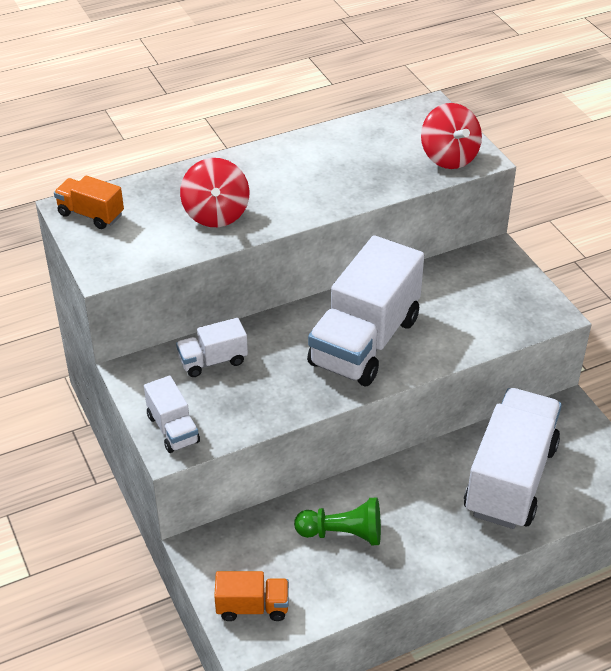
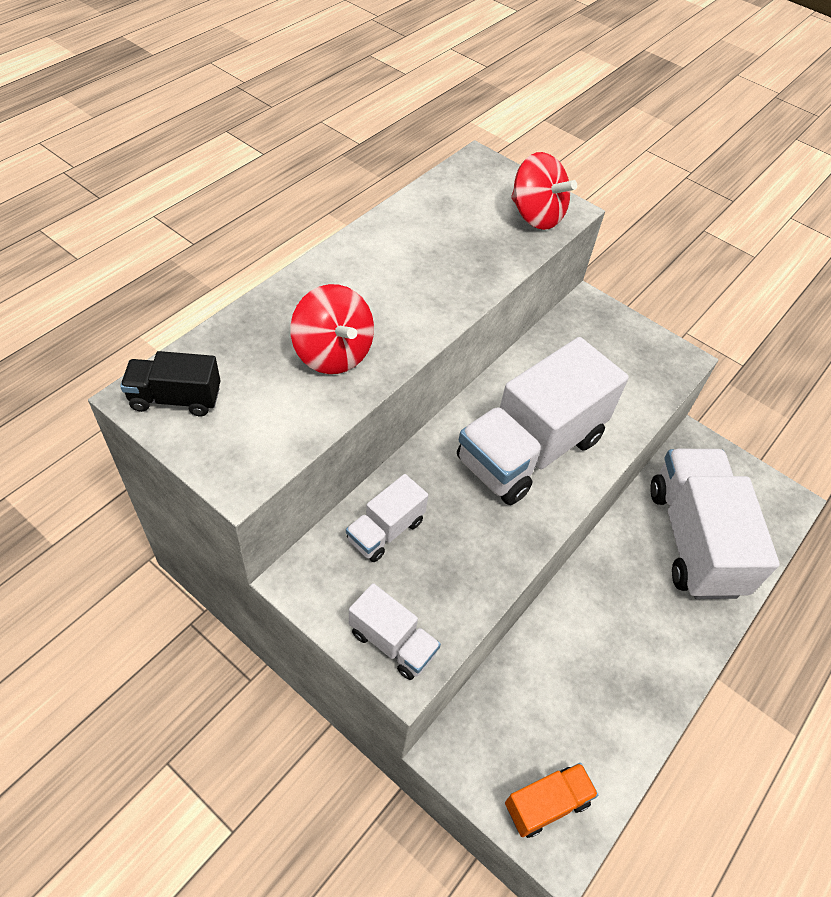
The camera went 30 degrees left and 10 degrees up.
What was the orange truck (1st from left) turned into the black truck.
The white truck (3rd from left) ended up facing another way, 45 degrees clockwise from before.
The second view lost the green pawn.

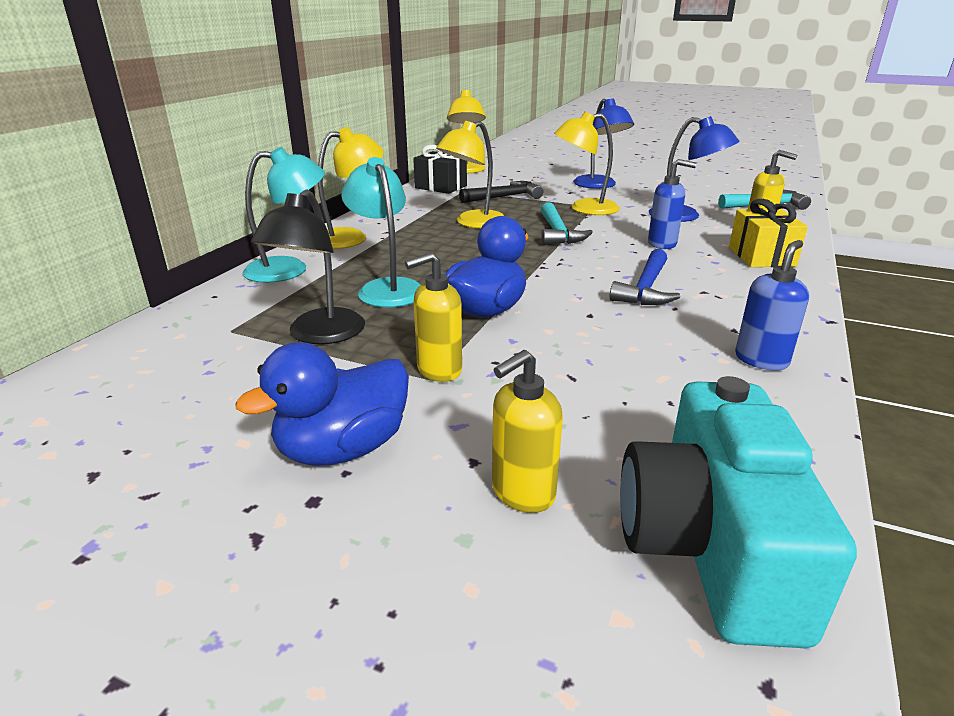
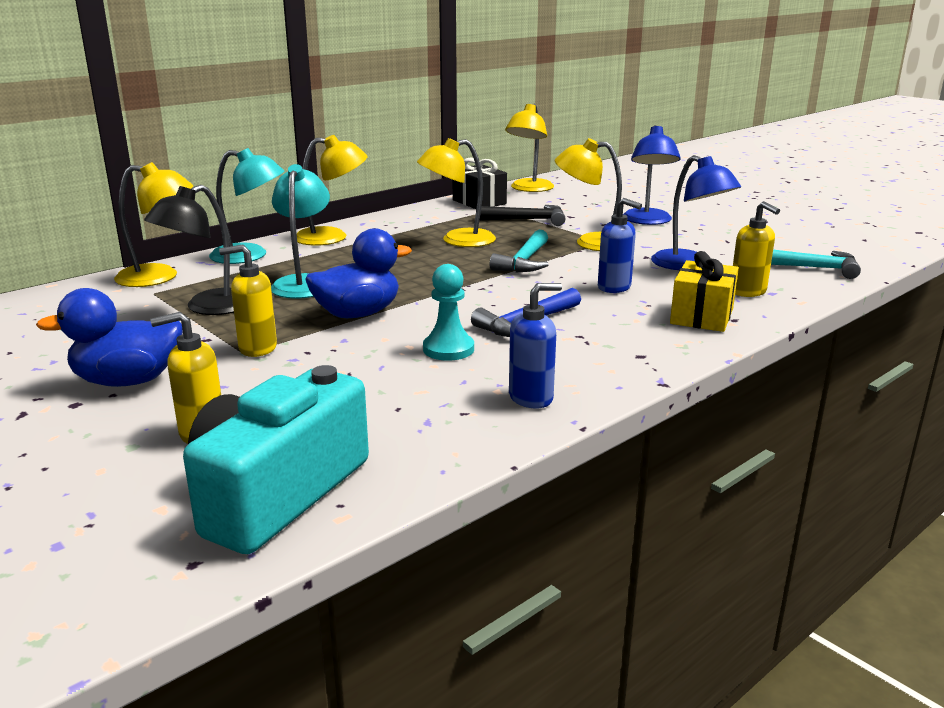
The camera went 25 degrees right and 5 degrees down.
The second view gained the yellow lamp (1st from left).
The second view gained the turquoise pawn.

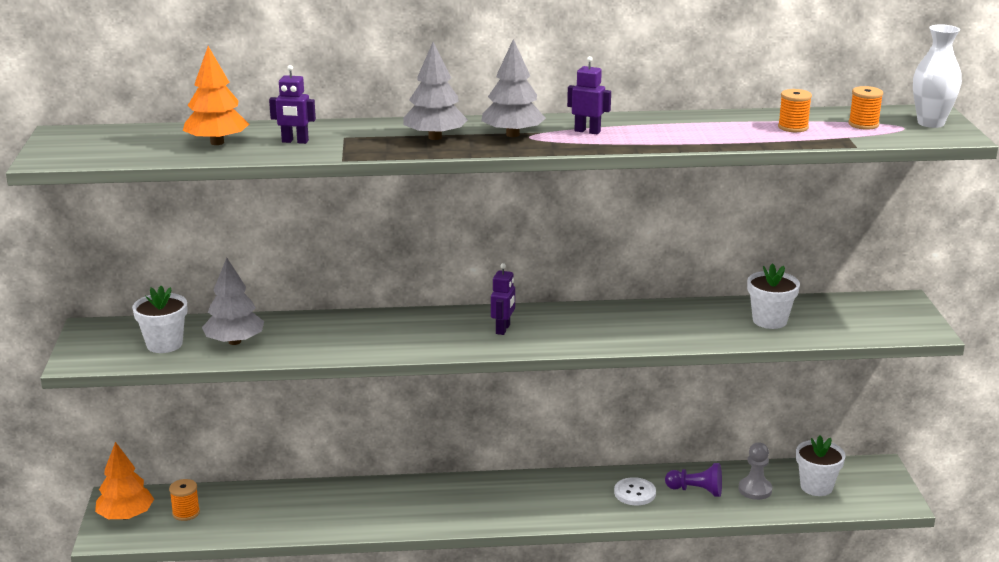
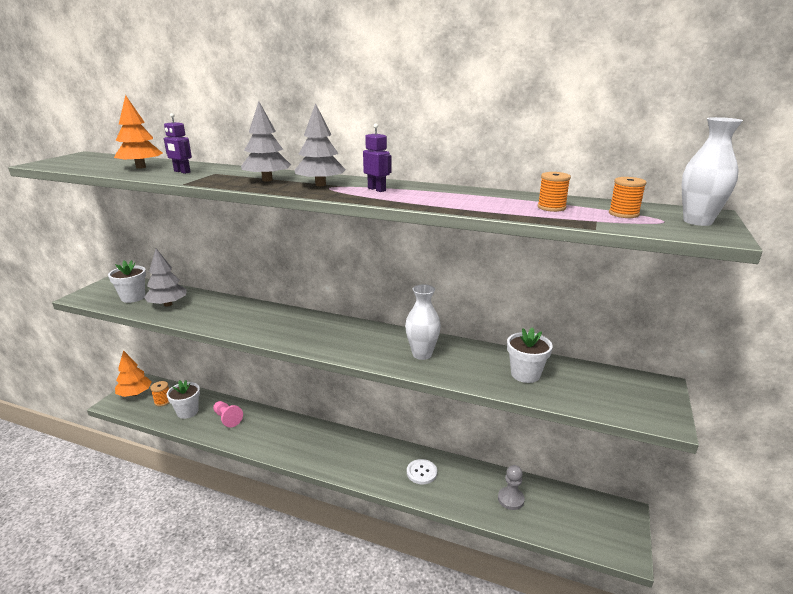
The camera went 25 degrees right and 0 degrees up.
The second view lost the purple robot (2nd from left).
The white flower pot (3rd from left in the first image) ended up elsewhere.
The second view lost the purple pawn.
The second view gained the white vase (1st from left).
The second view gained the pink pawn.

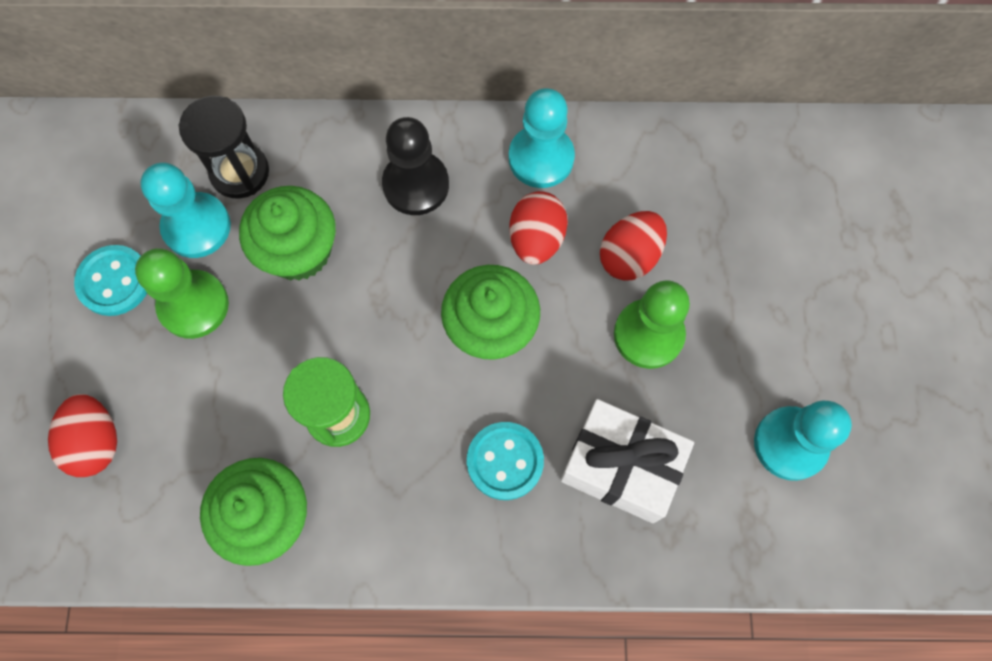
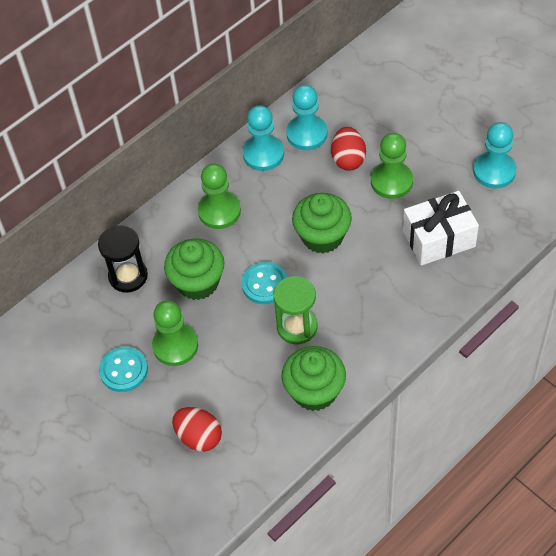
The camera went 40 degrees left and 15 degrees down.
What was the black pawn turned into the green pawn (2nd from left).
The turquoise pawn (1st from left in the first image) ended up elsewhere.
The second view lost the red egg (2nd from left).
The turquoise button (2nd from left) ended up elsewhere.

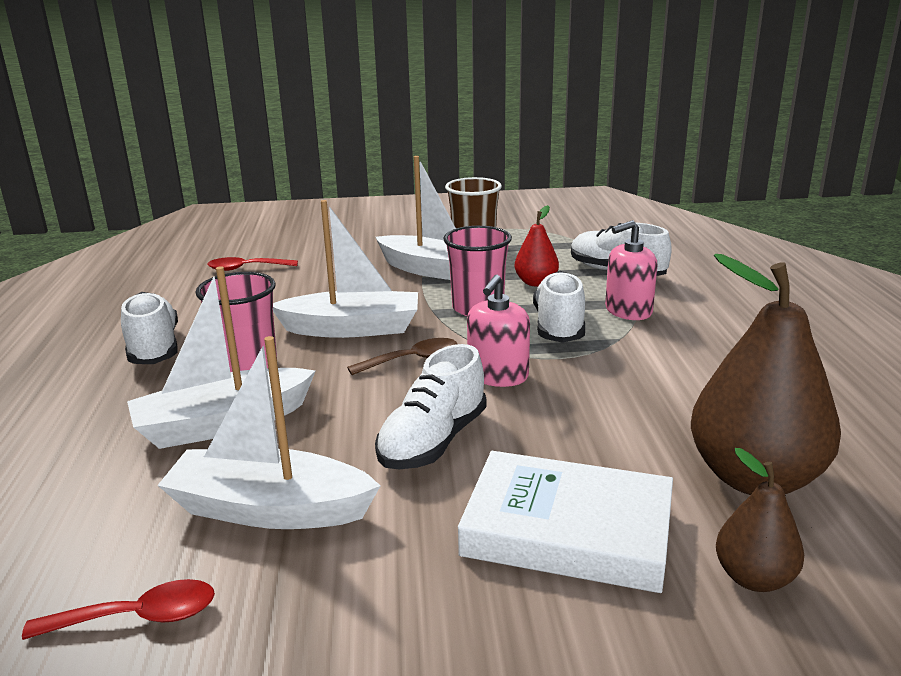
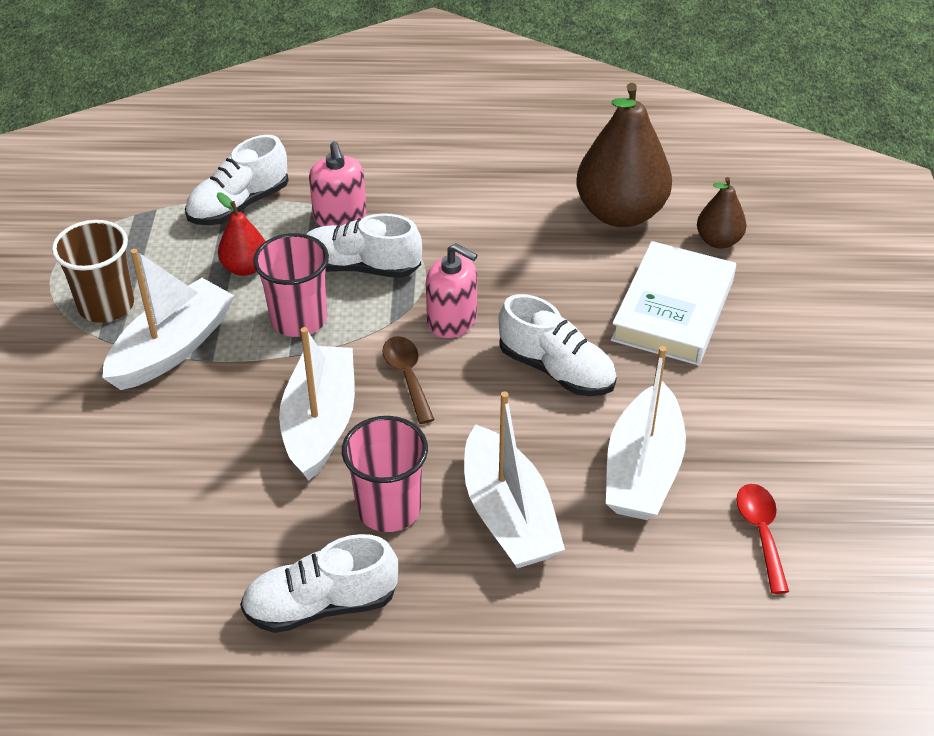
The camera went 85 degrees left and 20 degrees up.
The second view lost the red spoon (2nd from left).

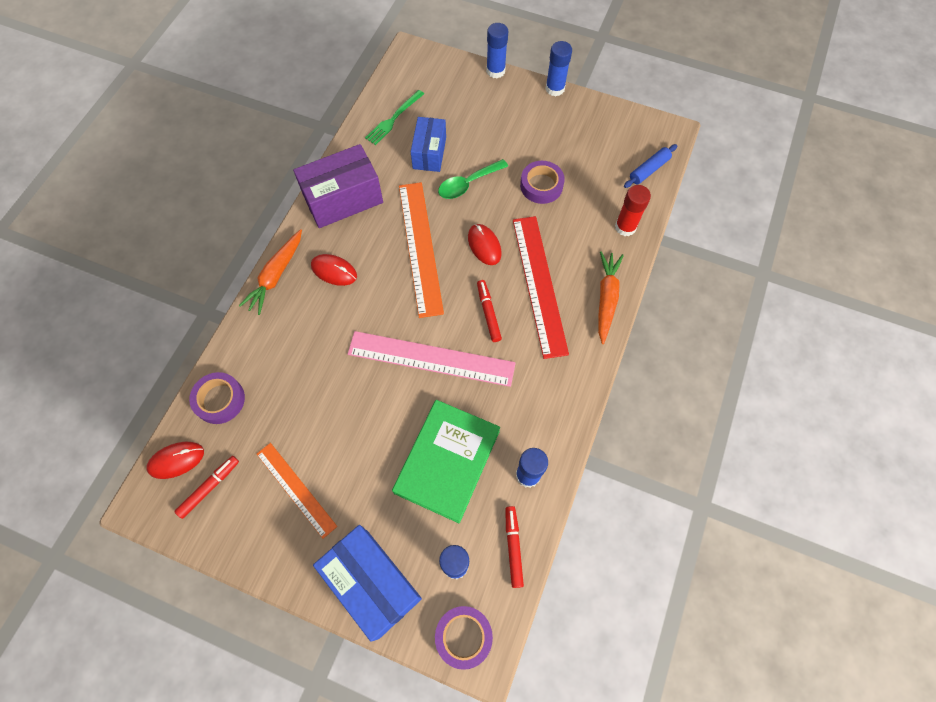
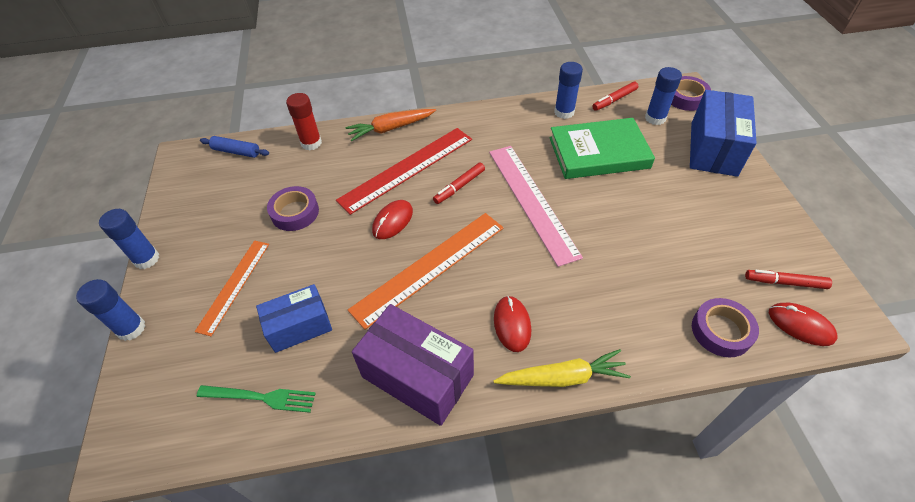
The camera went 120 degrees left and 15 degrees down.
The second view lost the green spoon.
What was the orange carrot (1st from left) turned into the yellow carrot.
The orange ruler (1st from left) ended up elsewhere.

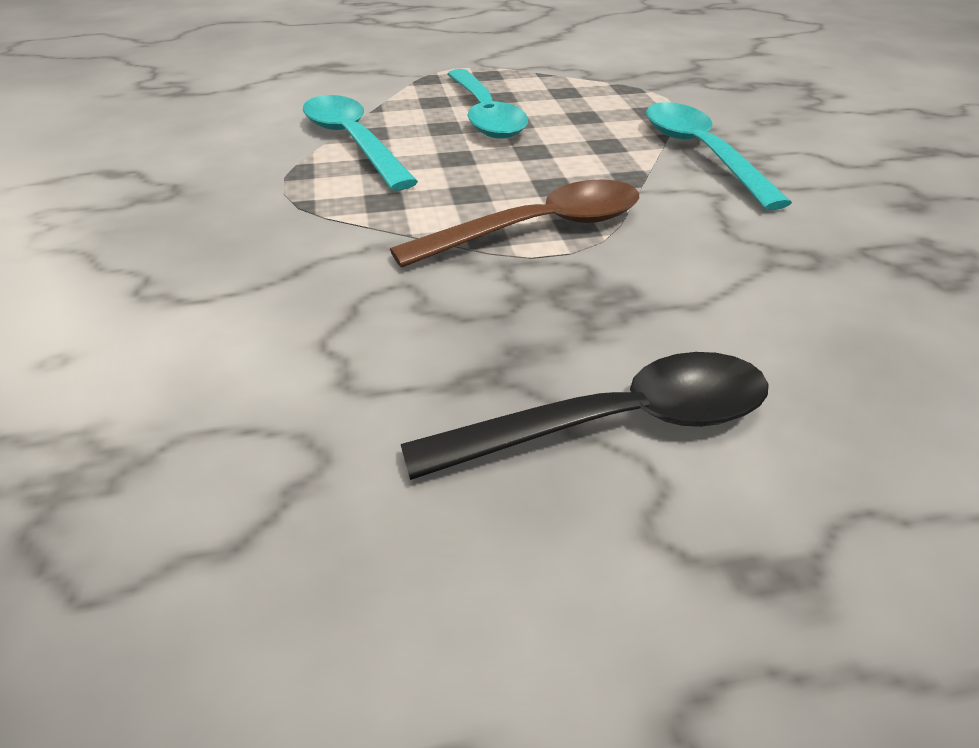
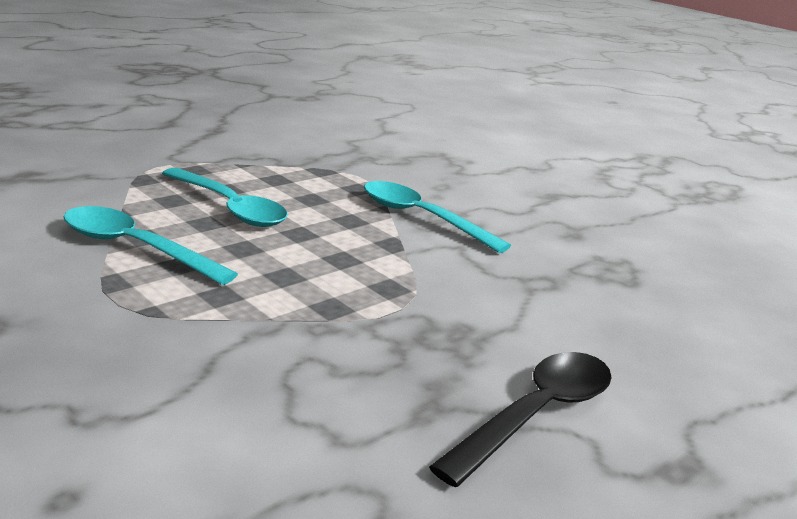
The camera went 35 degrees left and 15 degrees down.
The second view lost the brown spoon.

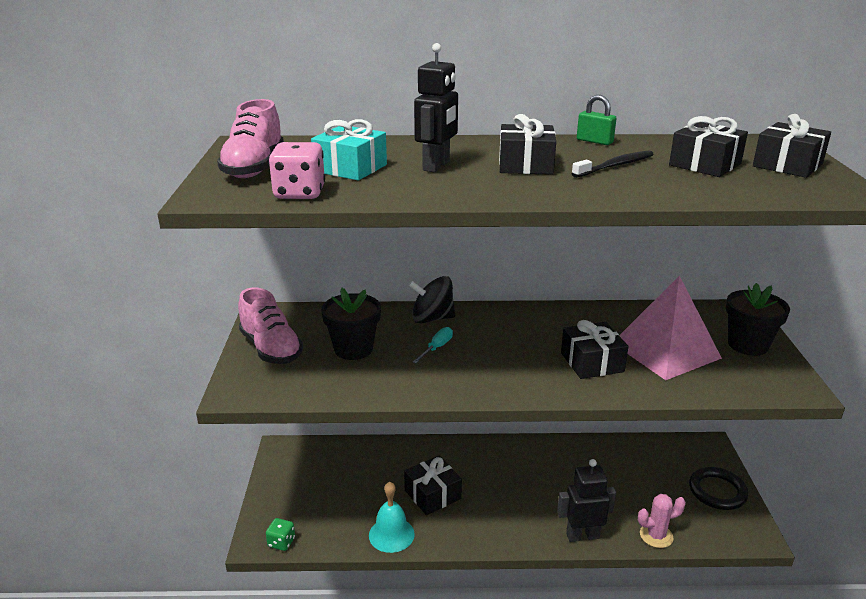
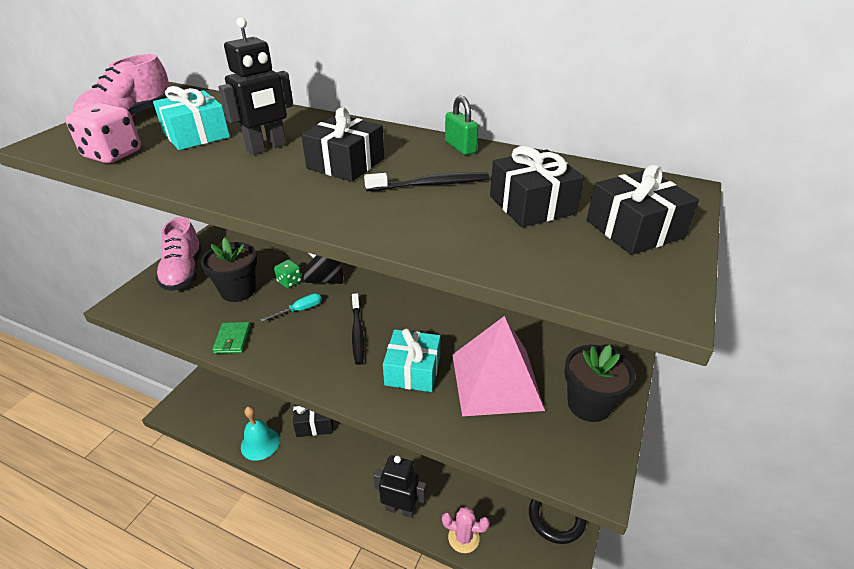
The camera went 25 degrees right and 10 degrees up.
What was the black gift (3rd from left) turned into the turquoise gift (2nd from left).
The green dice ended up elsewhere.
The second view gained the black toothbrush (1st from left).
The second view gained the green wallet.

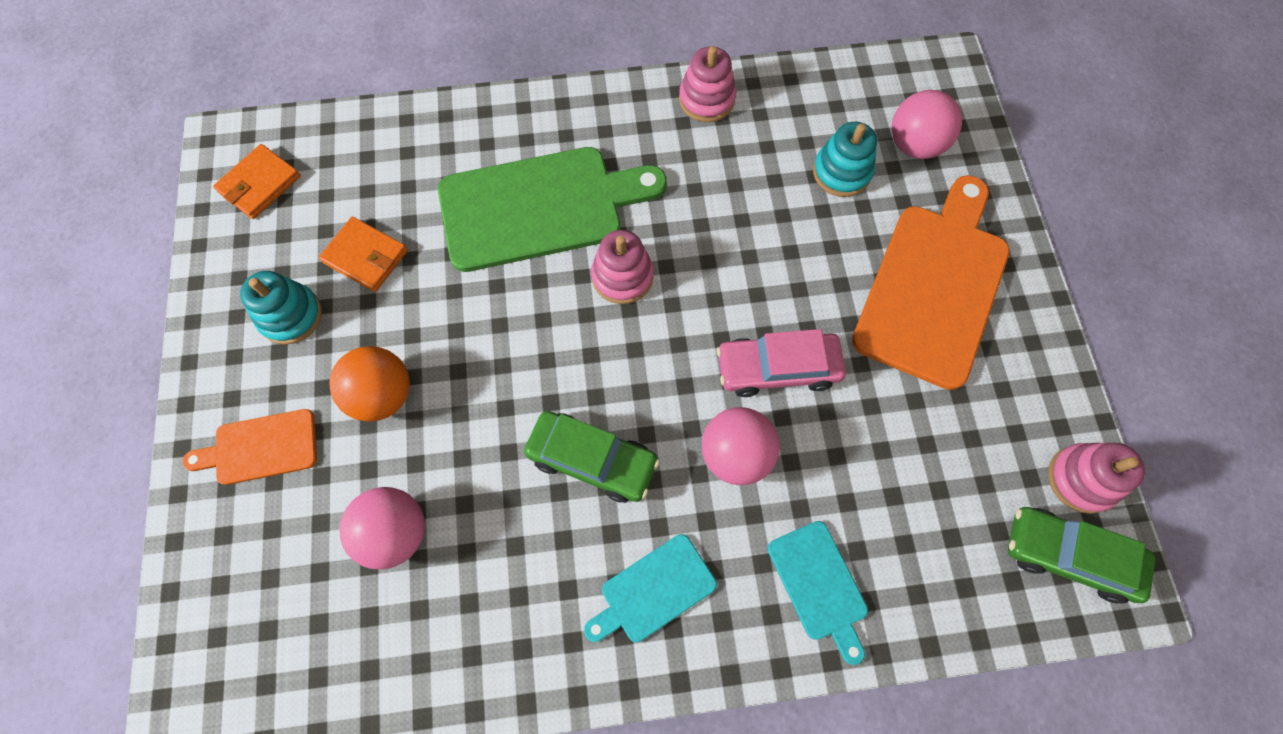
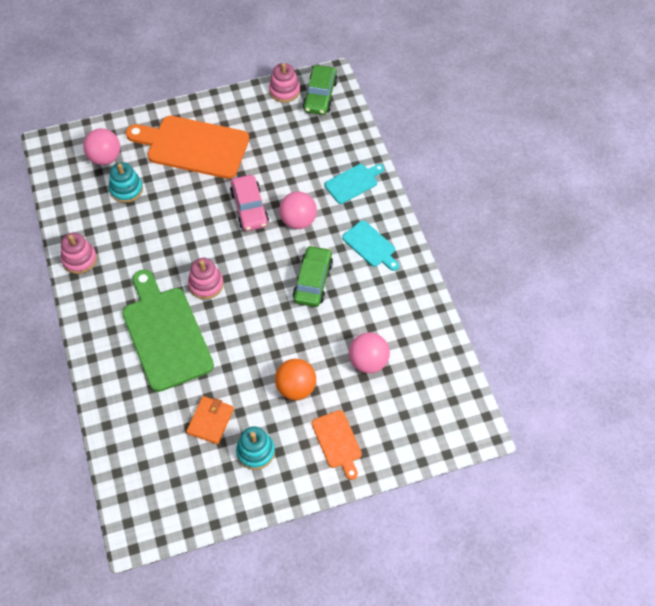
The camera went 100 degrees left and 10 degrees down.
The second view lost the orange wallet (1st from left).

